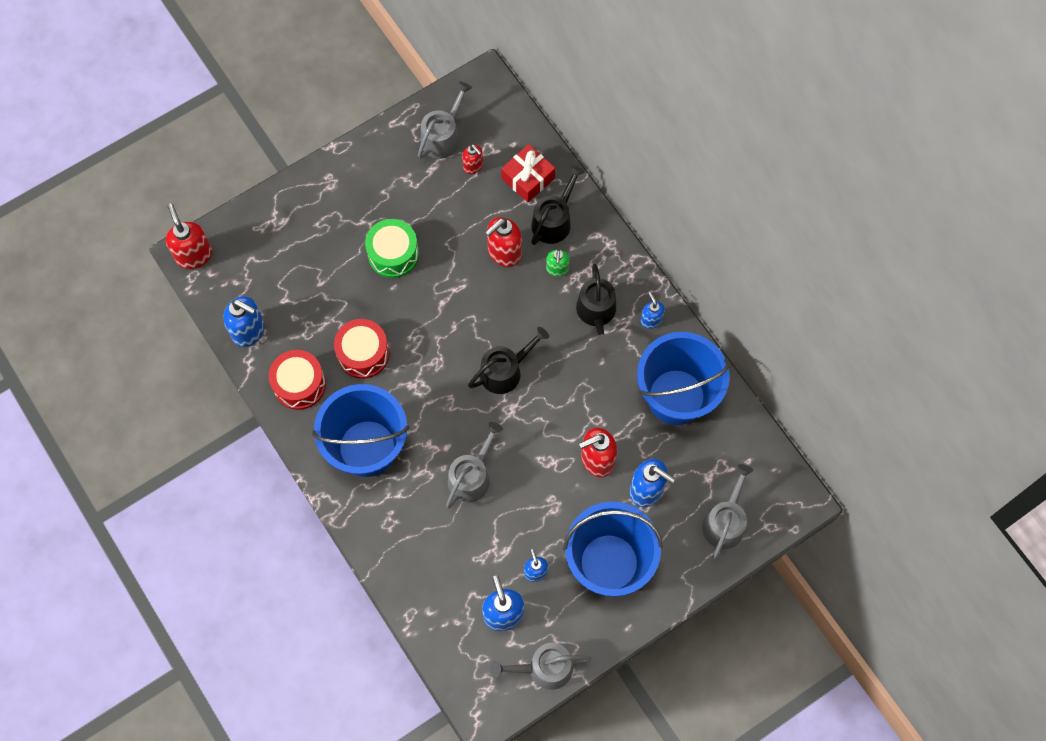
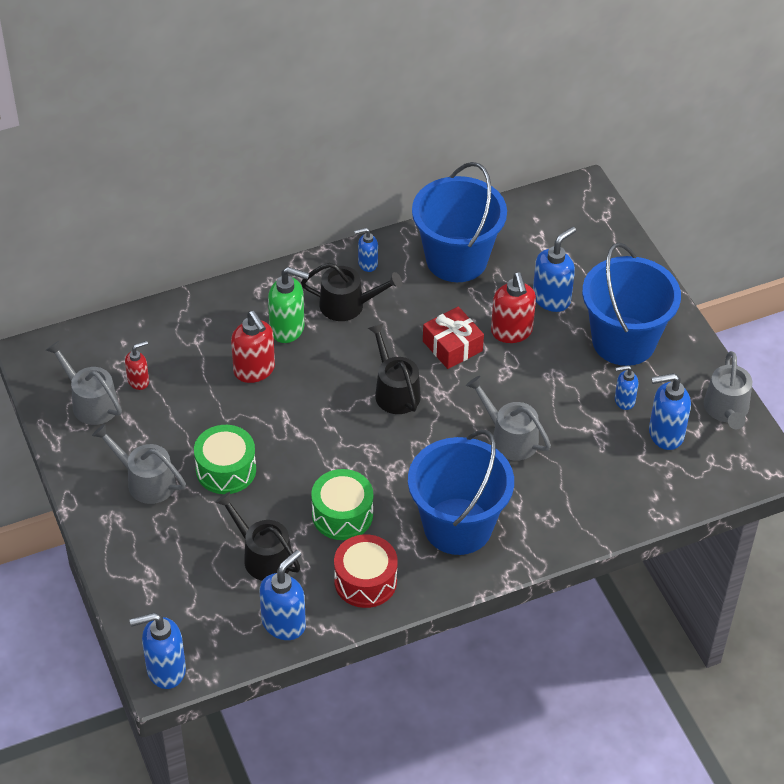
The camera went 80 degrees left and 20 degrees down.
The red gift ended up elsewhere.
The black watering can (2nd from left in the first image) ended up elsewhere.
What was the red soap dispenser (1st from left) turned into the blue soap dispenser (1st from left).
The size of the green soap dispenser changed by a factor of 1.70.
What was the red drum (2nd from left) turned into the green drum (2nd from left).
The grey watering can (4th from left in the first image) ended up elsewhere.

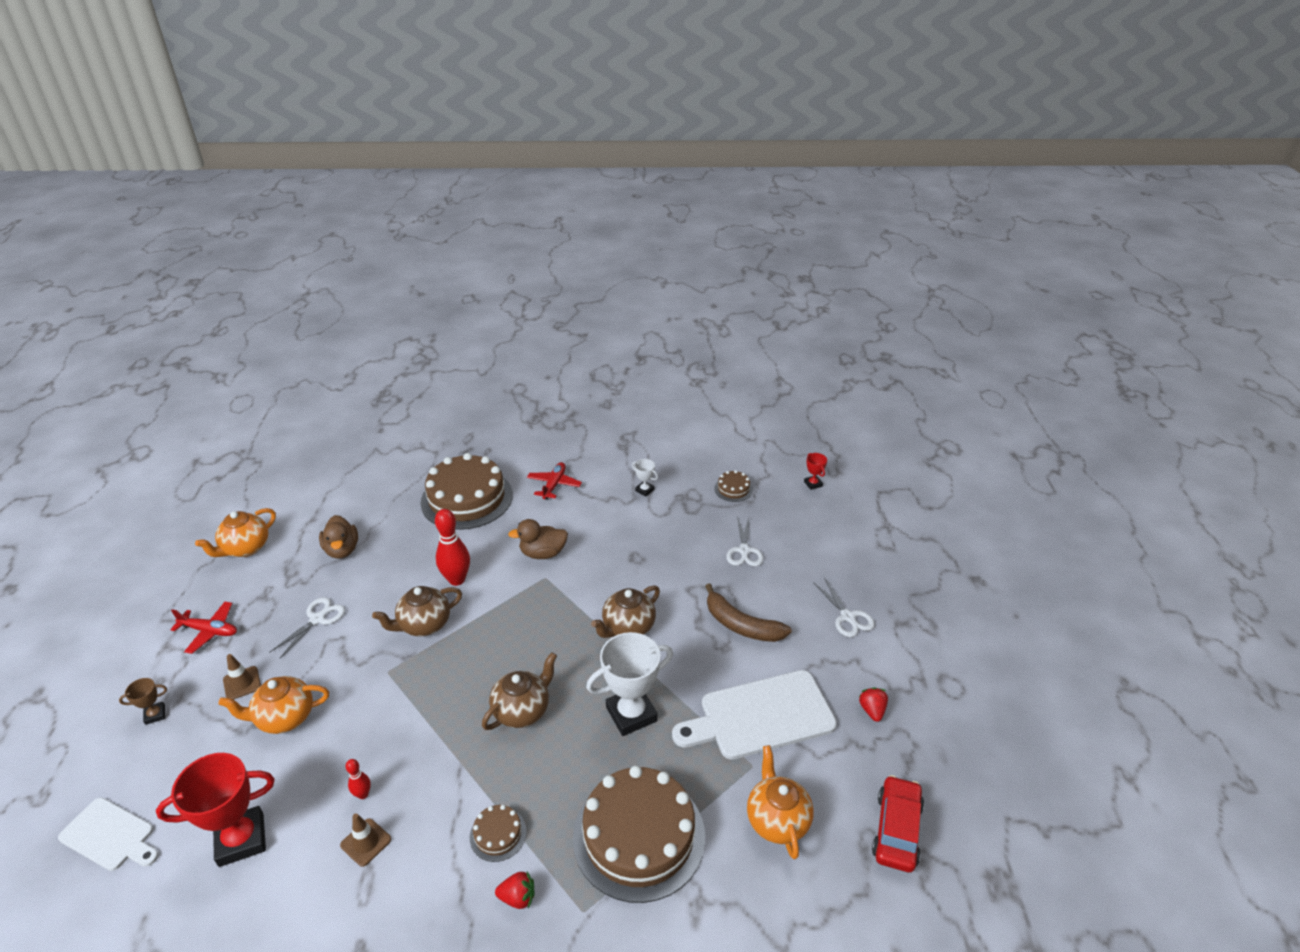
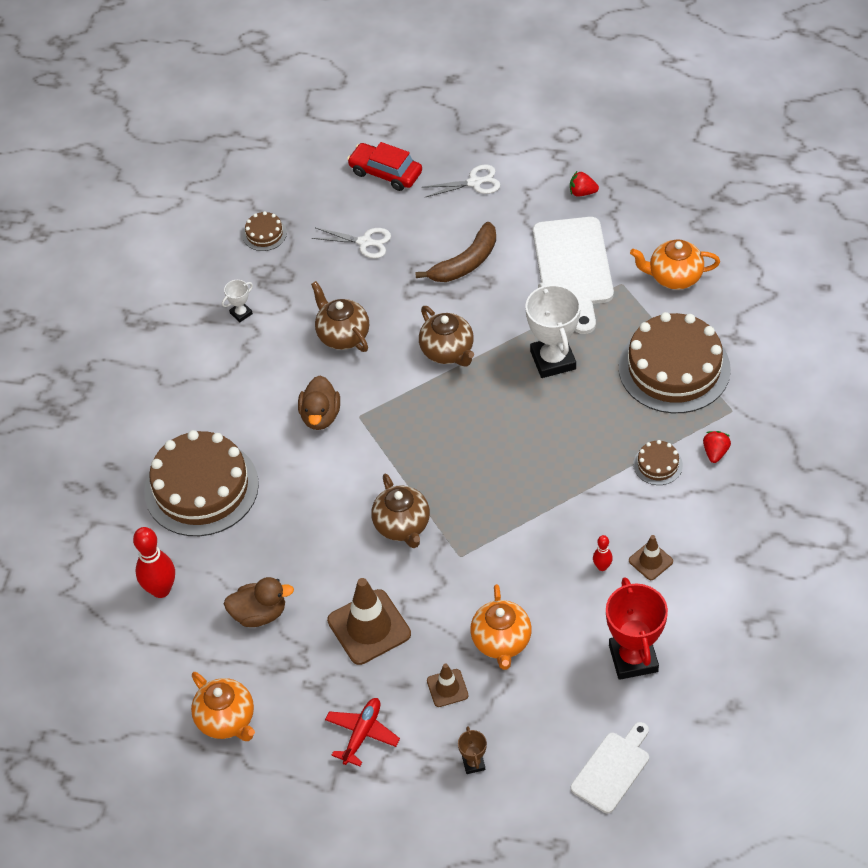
The camera went 75 degrees left and 15 degrees up.
The second view lost the red trophy (2nd from left).
The second view lost the red plane (2nd from left).
The red bowling pin (2nd from left in the first image) ended up elsewhere.
Where the white scissors (1st from left) stood, the brown traffic cone (1st from left) came to stand.
The brown teapot (2nd from left in the first image) ended up elsewhere.
The red car ended up elsewhere.

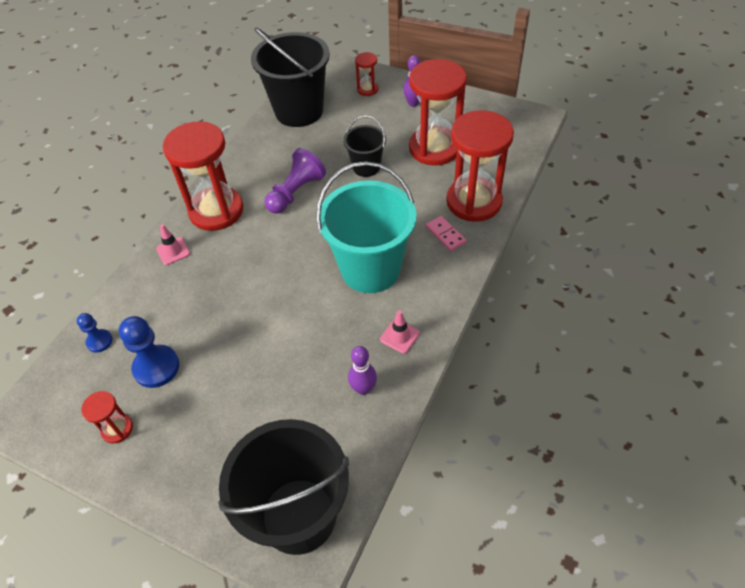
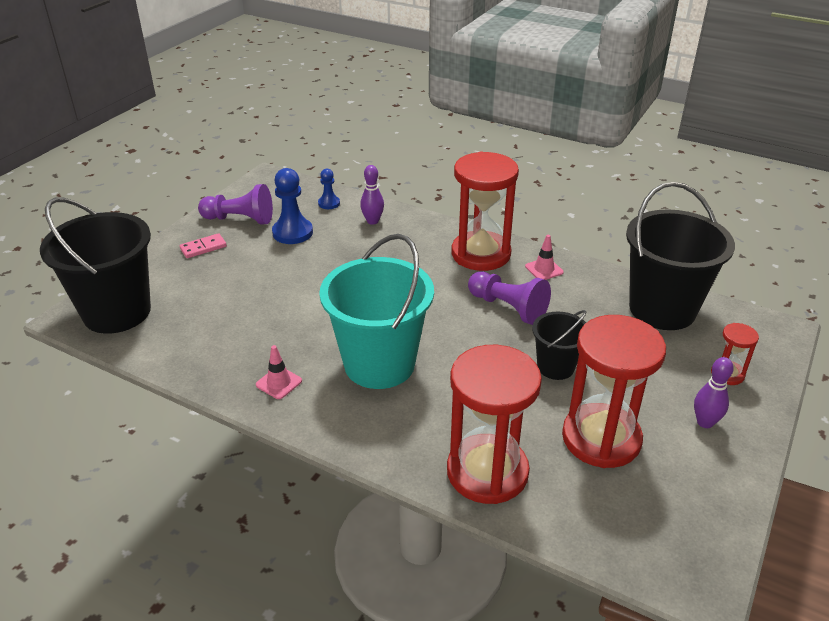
The camera went 90 degrees right and 15 degrees down.
The pink domino ended up elsewhere.
The pink traffic cone (1st from left in the first image) ended up elsewhere.
The purple bowling pin (1st from left) ended up elsewhere.
Where the red hourglass (1st from left) stood, the purple pawn (1st from left) came to stand.

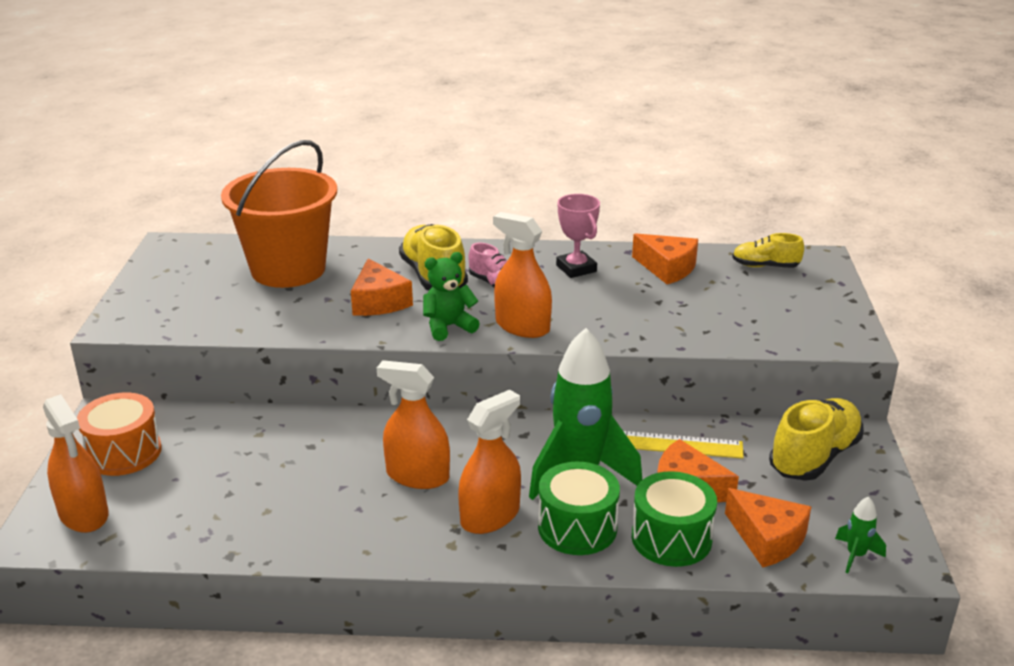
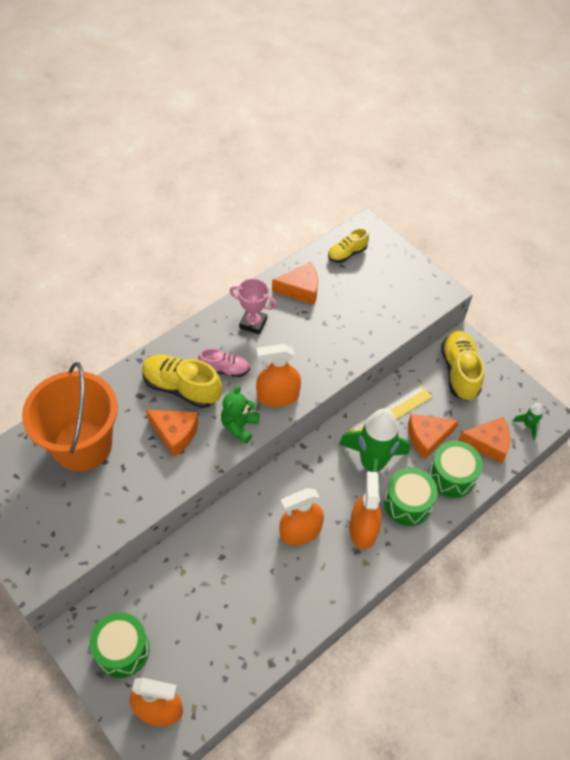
The camera went 45 degrees left and 25 degrees up.
What was the orange drum turned into the green drum (1st from left).

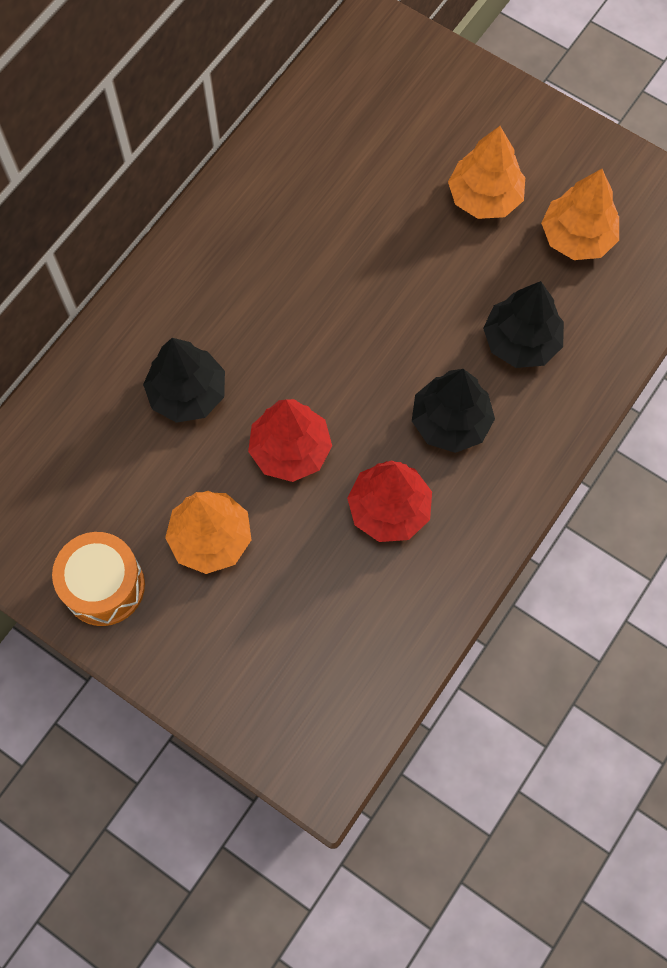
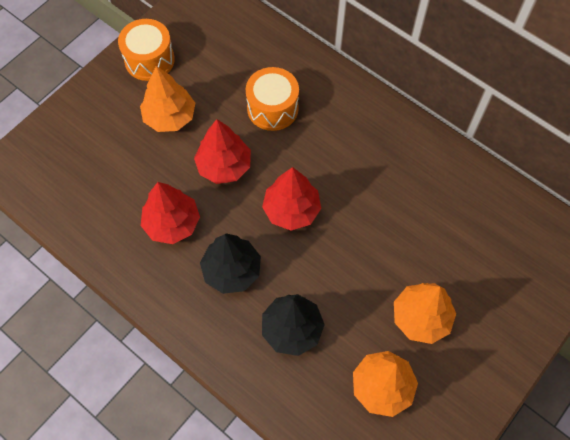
The camera went 95 degrees right and 5 degrees down.
Where the black tree (1st from left) stood, the orange drum (2nd from left) came to stand.
The second view gained the red tree (3rd from left).

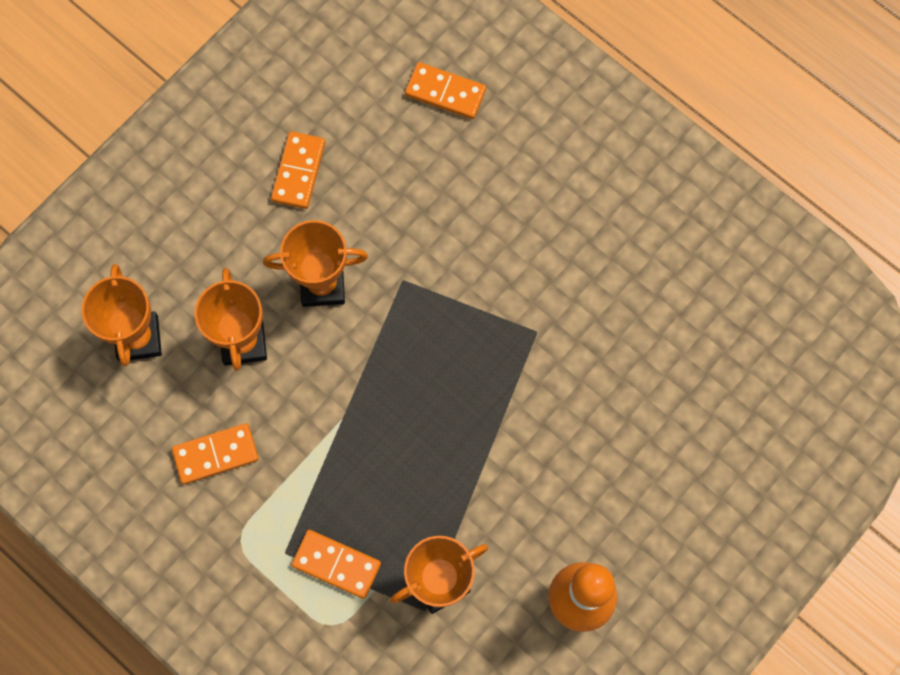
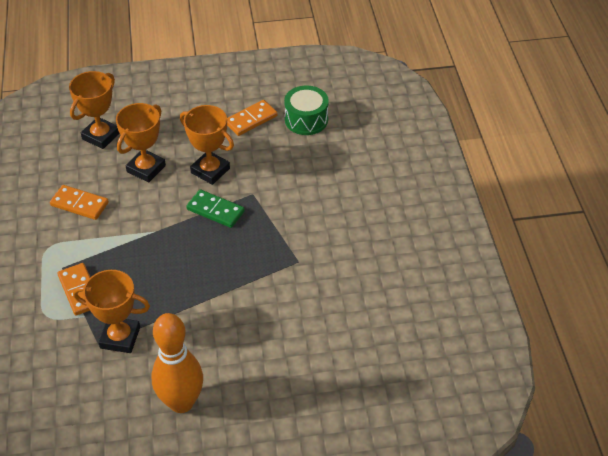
The camera went 40 degrees right and 25 degrees down.
The second view lost the orange domino (4th from left).
The second view gained the green drum.
The second view gained the green domino.

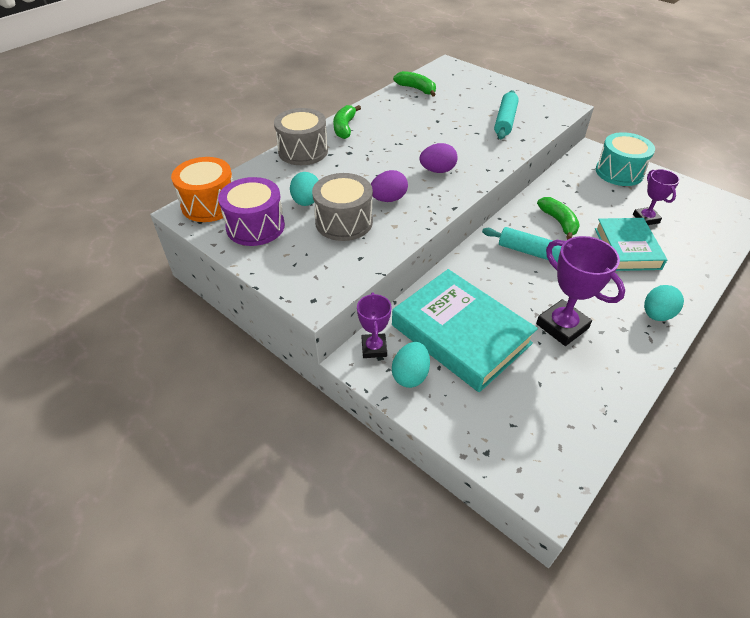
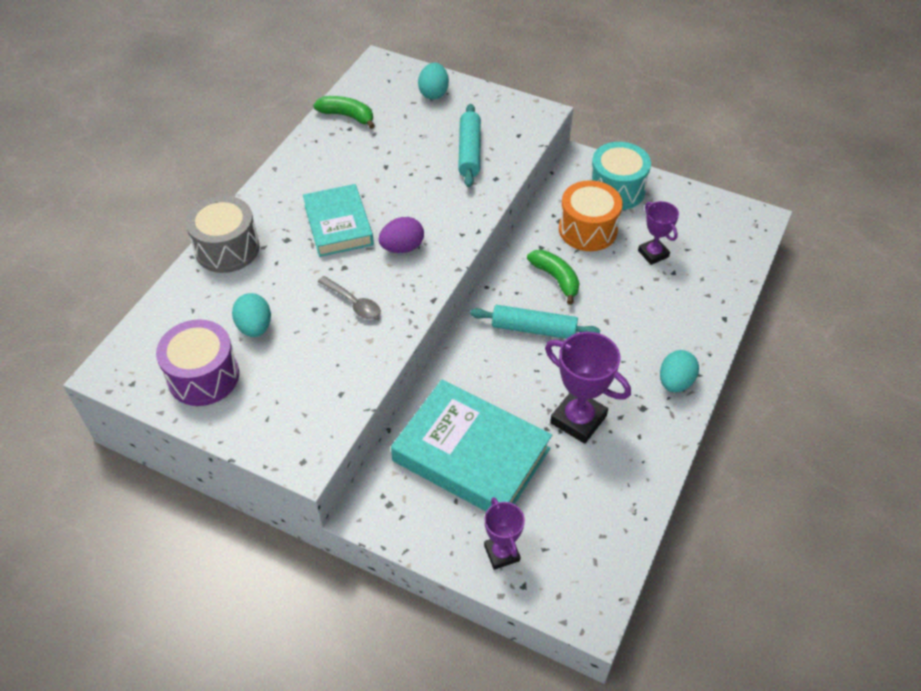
The camera went 15 degrees left and 5 degrees up.
The second view lost the green banana (1st from left).
The orange drum ended up elsewhere.
Where the purple egg (1st from left) stood, the grey spoon came to stand.
The second view lost the grey drum (2nd from left).
The turquoise book (2nd from left in the first image) ended up elsewhere.
The purple trophy (1st from left) ended up elsewhere.
The turquoise egg (2nd from left) ended up elsewhere.

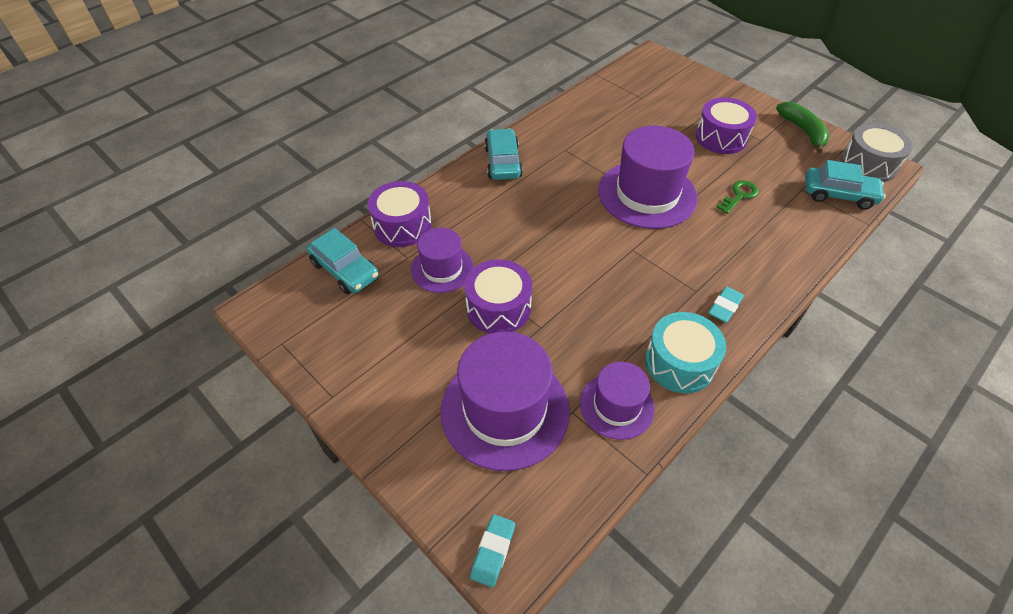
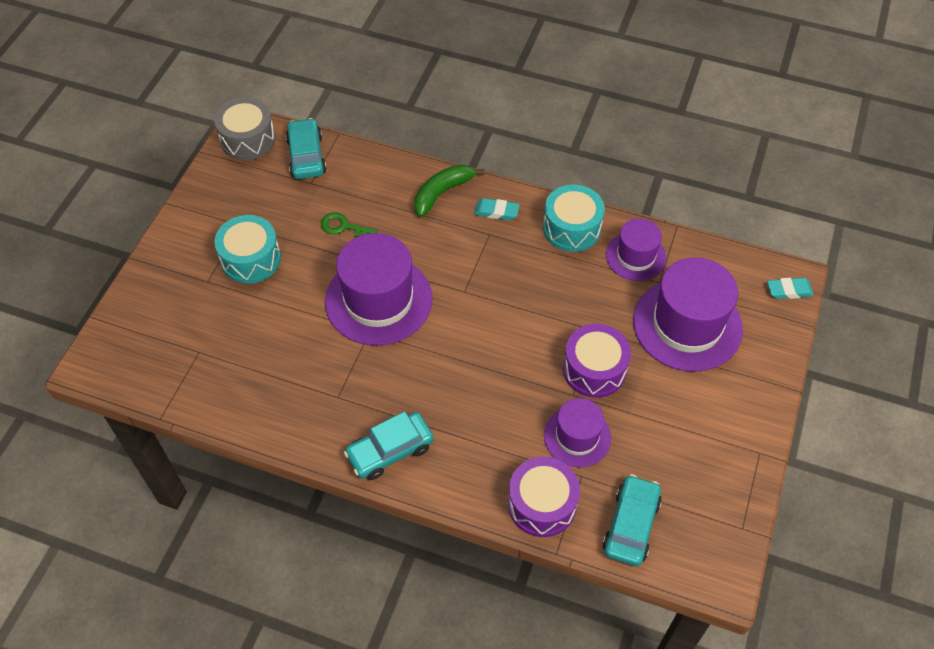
The camera went 115 degrees left and 5 degrees up.
What was the purple drum (3rd from left) turned into the turquoise drum (1st from left).
The green banana ended up elsewhere.

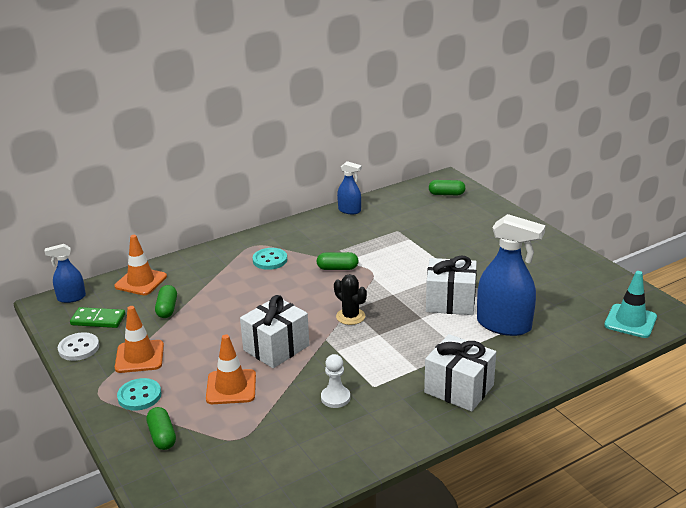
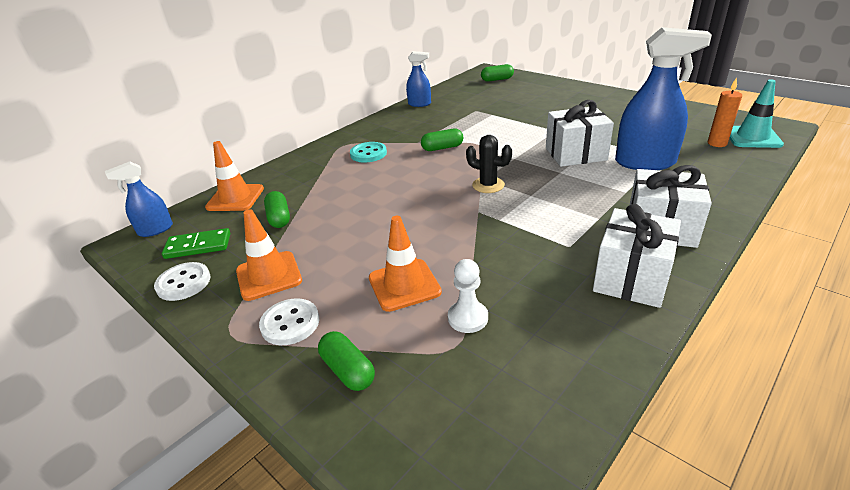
The camera went 15 degrees left and 5 degrees up.
The white gift (1st from left in the first image) ended up elsewhere.
The white pawn ended up elsewhere.
What was the turquoise button (1st from left) turned into the white button (2nd from left).
The second view gained the orange candle.

